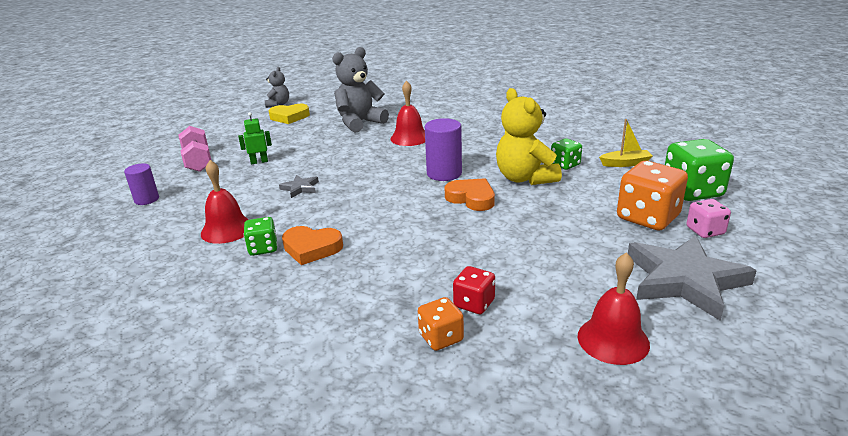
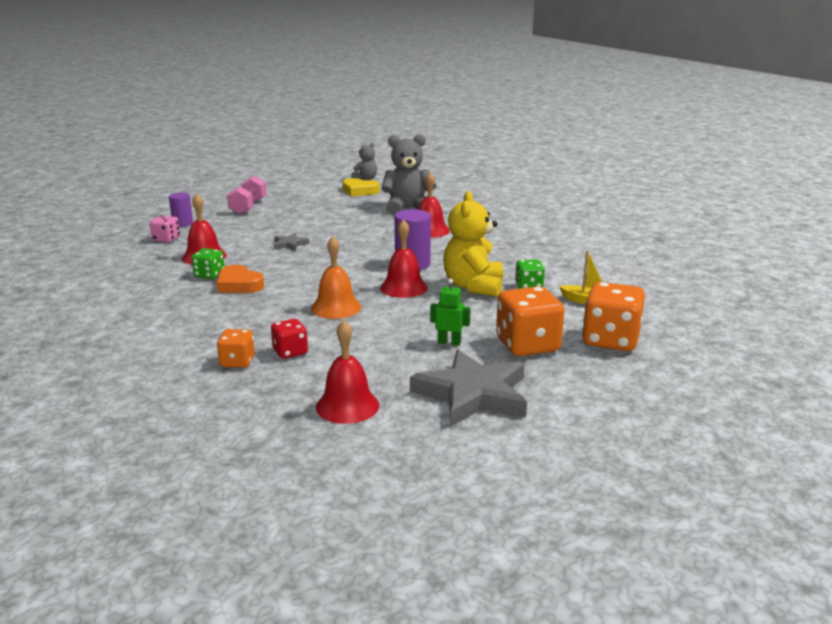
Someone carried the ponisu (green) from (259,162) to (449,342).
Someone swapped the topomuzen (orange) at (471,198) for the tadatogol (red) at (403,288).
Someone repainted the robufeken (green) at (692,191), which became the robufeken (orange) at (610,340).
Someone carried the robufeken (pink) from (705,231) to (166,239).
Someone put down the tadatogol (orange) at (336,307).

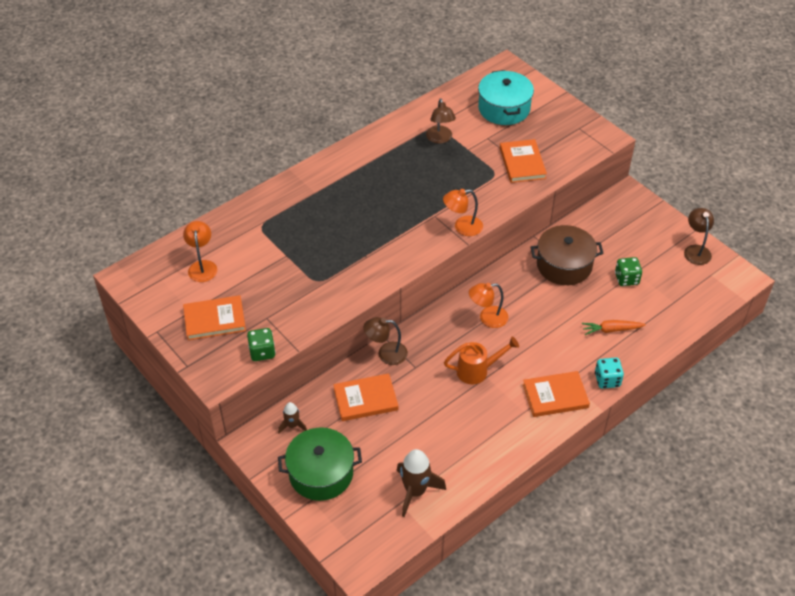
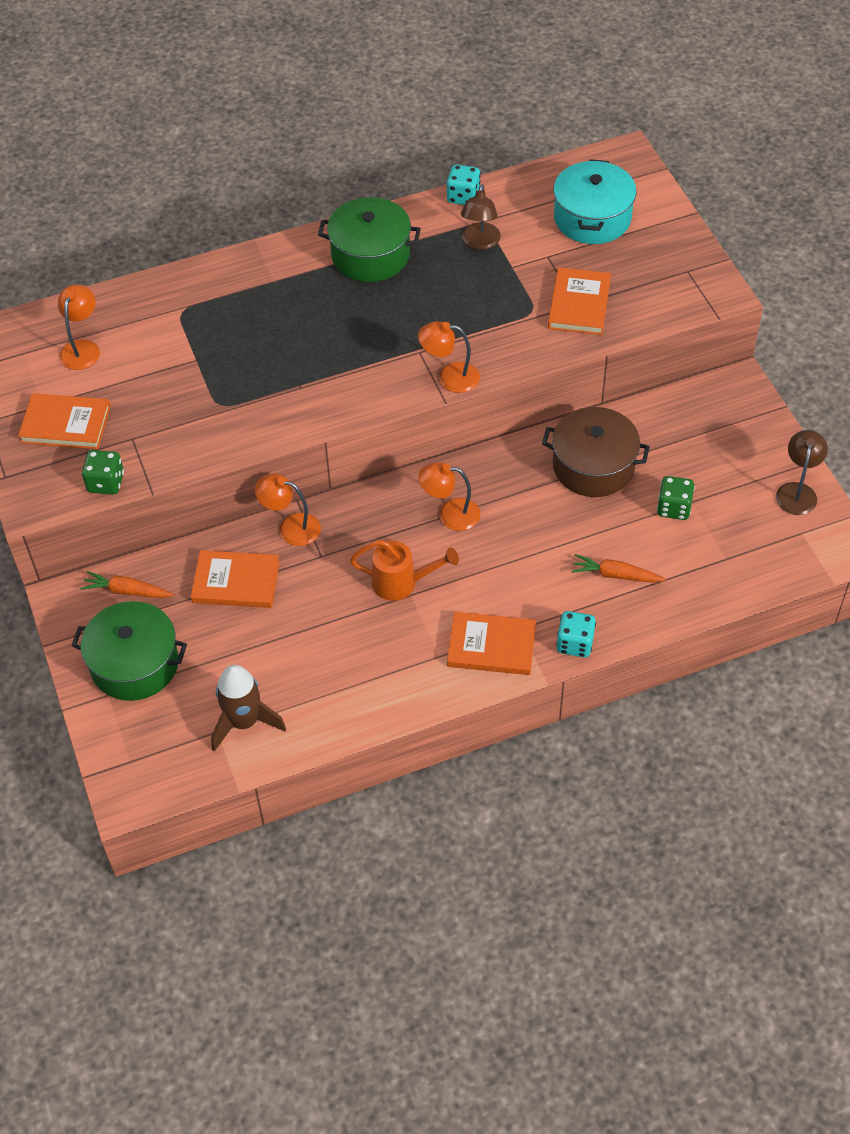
Someone swapped the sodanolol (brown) at (292,425) for the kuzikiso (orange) at (127,591).
Someone repainted the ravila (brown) at (386,353), which became the ravila (orange) at (291,527).
Someone put down the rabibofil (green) at (370,255).
Someone put down the robufeken (turquoise) at (463,196).

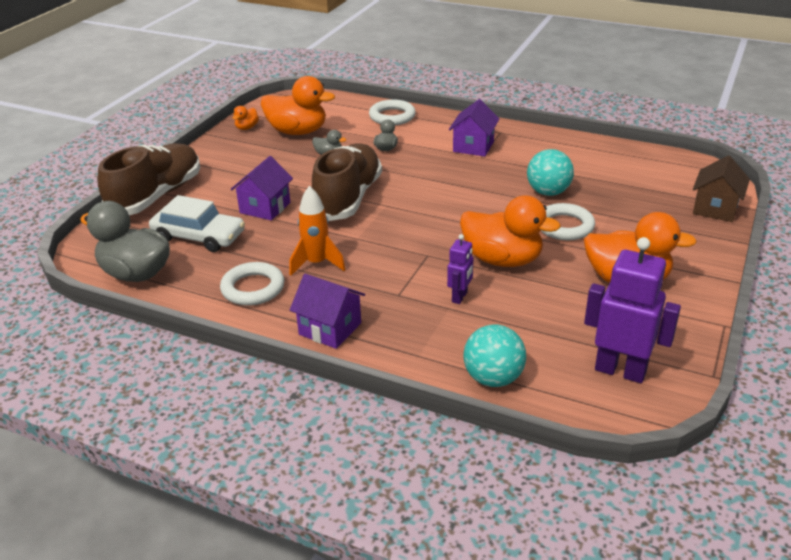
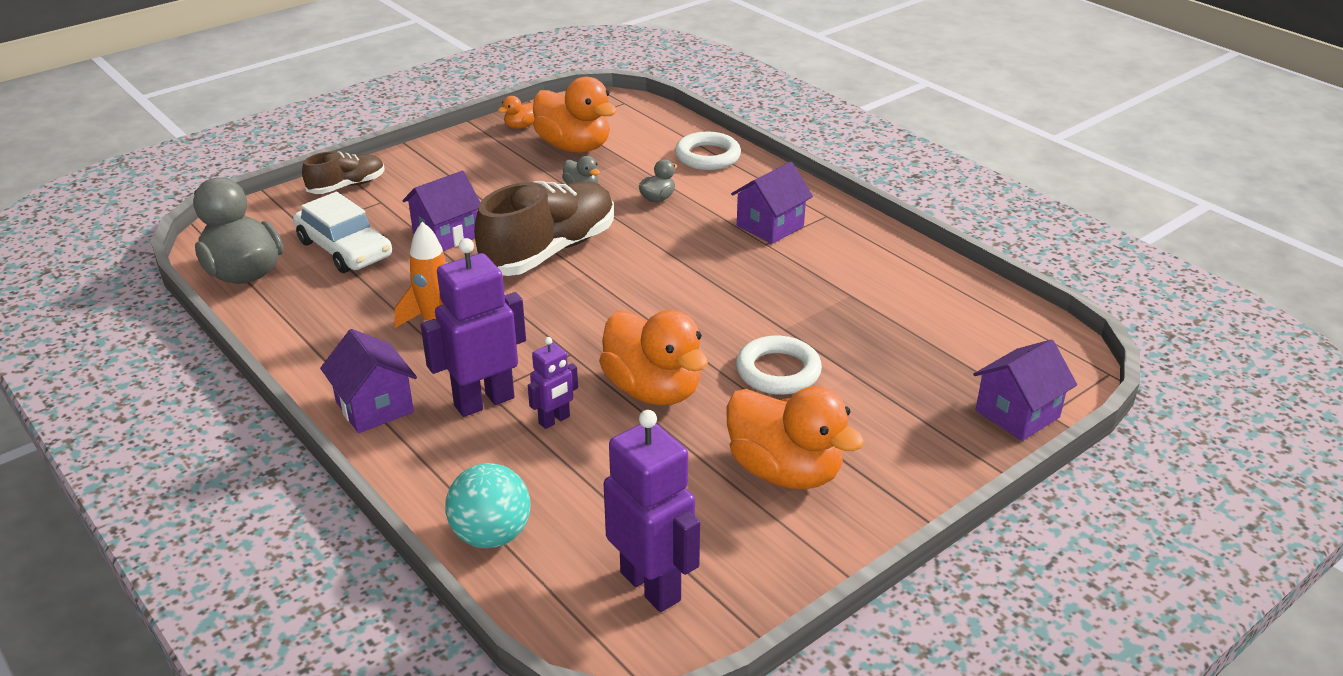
Someone scaled the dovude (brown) at (156,196) by 0.53.
Someone took away the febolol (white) at (253,288).
Someone took away the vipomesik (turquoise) at (548,192).
Someone repainted the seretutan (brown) at (715,209), which became the seretutan (purple) at (1017,414).
Someone put down the ponisu (purple) at (484,401).

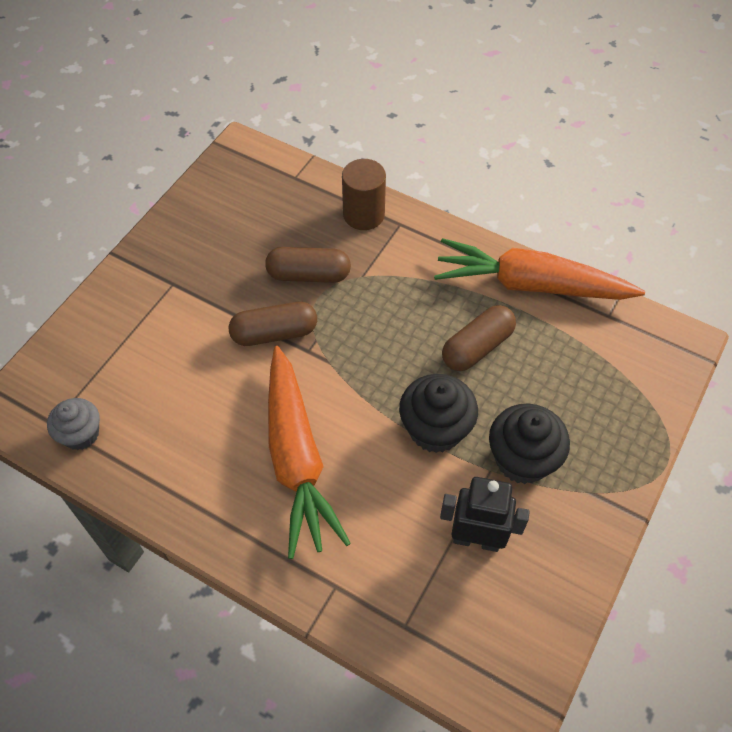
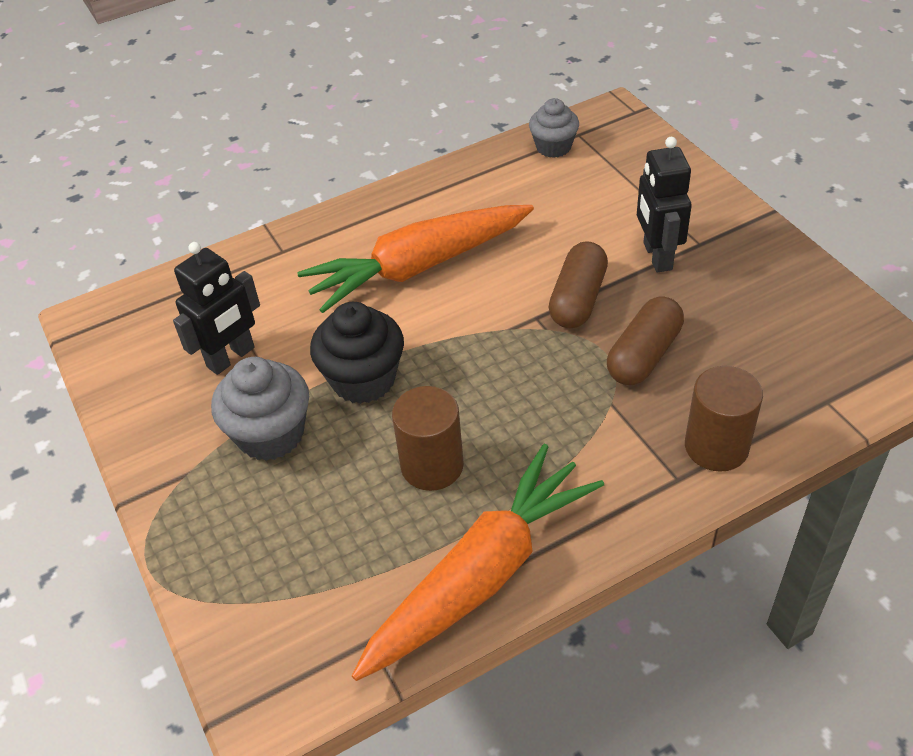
Someone rotated the kuzikiso (orange) at (297,459) by 45 degrees counterclockwise.
Someone swapped the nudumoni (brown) at (477,347) for the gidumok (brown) at (432,465).
Someone repainted the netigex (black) at (522,459), which became the netigex (grey) at (270,434).
Someone put down the ponisu (black) at (657,256).

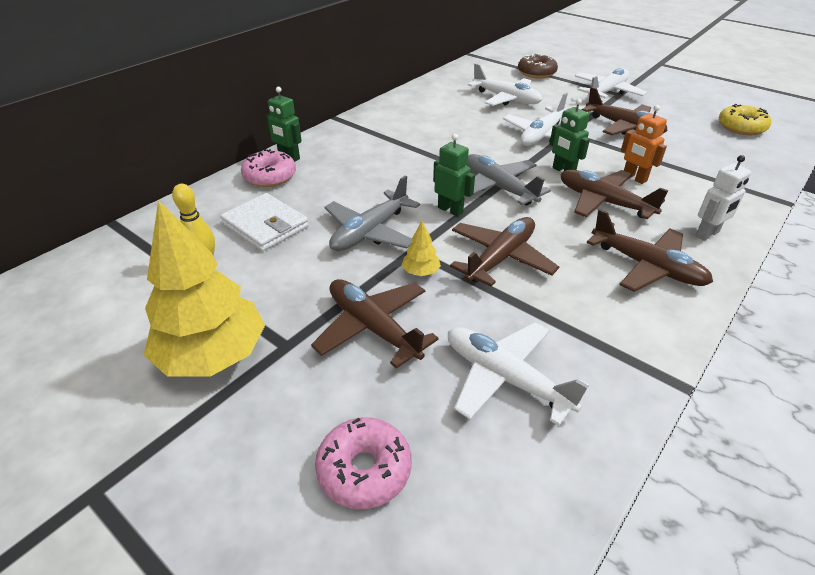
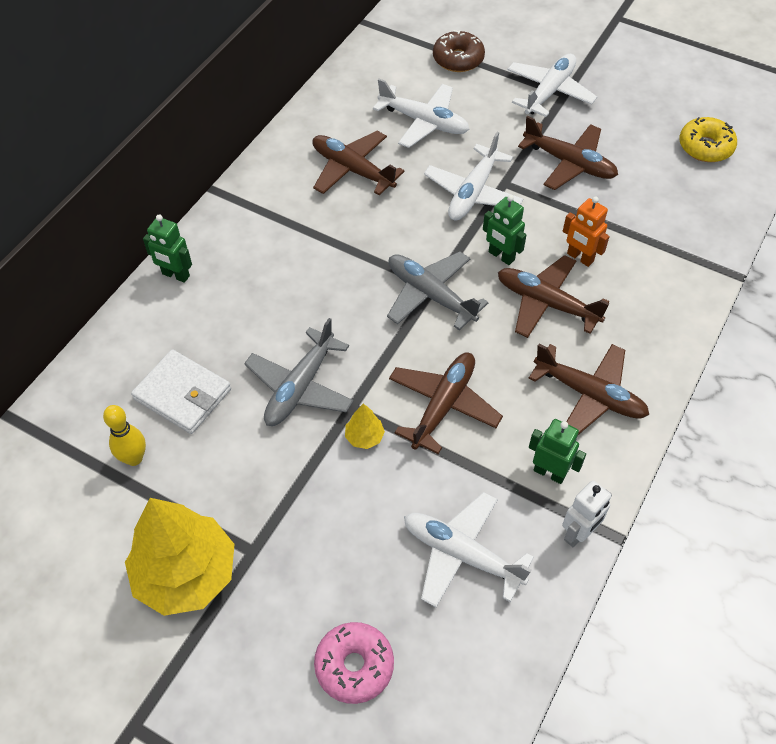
Someone took away the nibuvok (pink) at (270,177).
Someone carried the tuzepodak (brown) from (373,327) to (352,170).
Someone carried the ponisu (green) from (450,210) to (549,472).
Someone carried the ponisu (white) from (707,234) to (578,534).

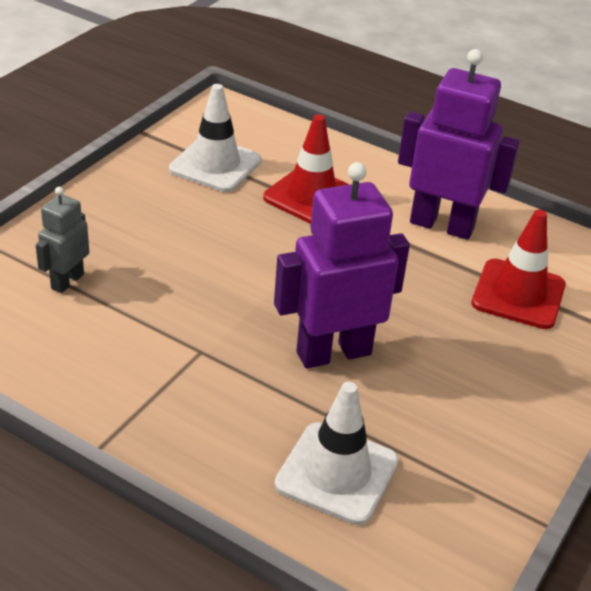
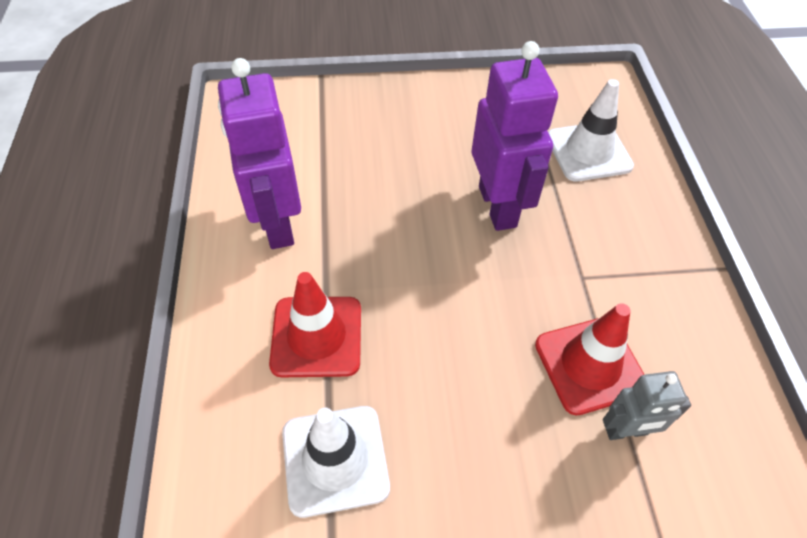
Someone rotated the ponisu (purple) at (333,353) by 135 degrees counterclockwise.
Someone carried the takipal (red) from (518,294) to (590,365).

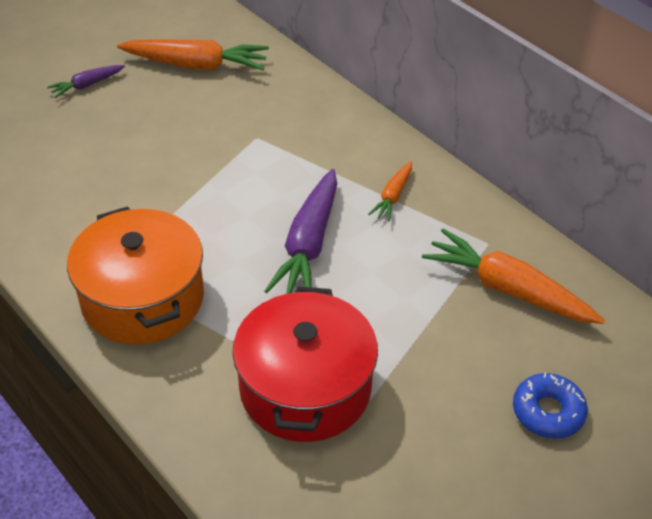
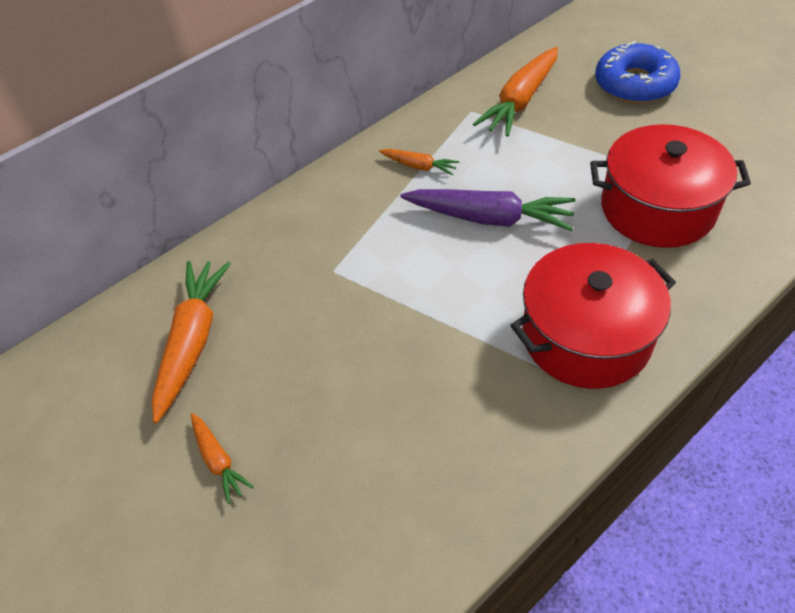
Someone repainted the kuzikiso (purple) at (87,85), which became the kuzikiso (orange) at (218,460).
Someone repainted the rabibofil (orange) at (142,298), which became the rabibofil (red) at (586,336).
Someone scaled the nibuvok (blue) at (548,412) by 1.55.

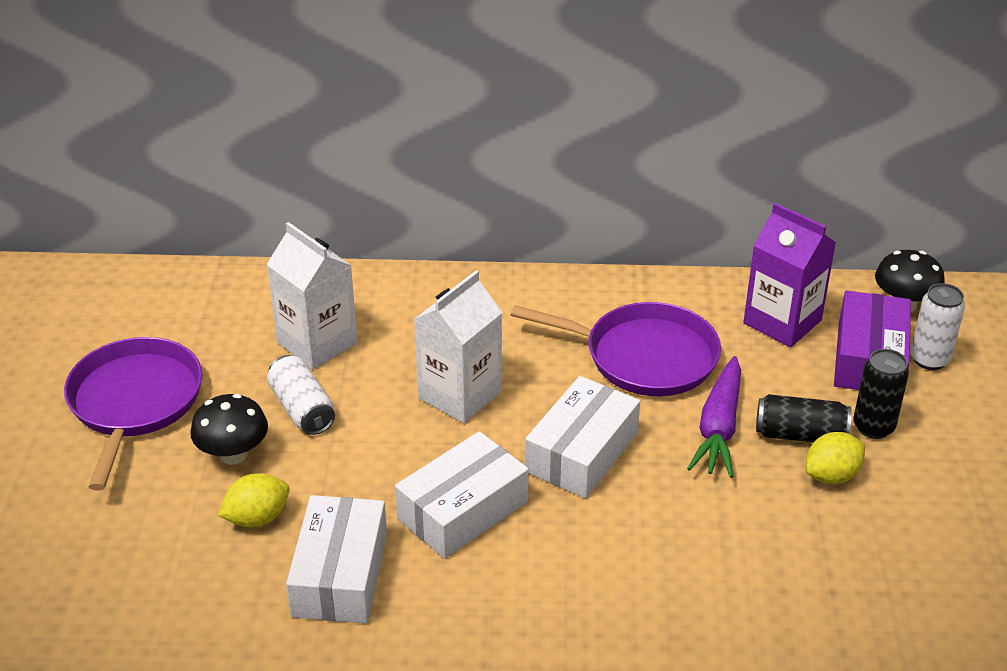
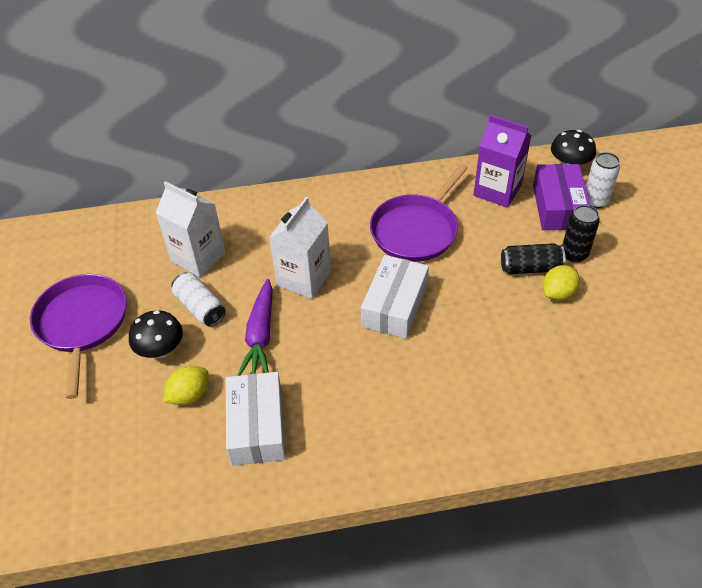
Someone took away the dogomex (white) at (462,510).
Someone rotated the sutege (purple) at (643,356) by 120 degrees clockwise.
Someone carried the kuzikiso (purple) from (719,428) to (260,336).

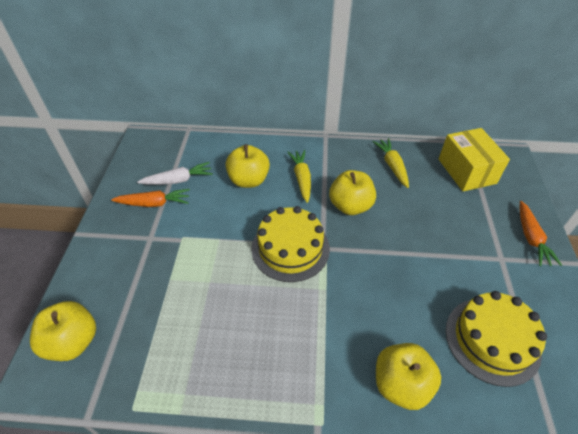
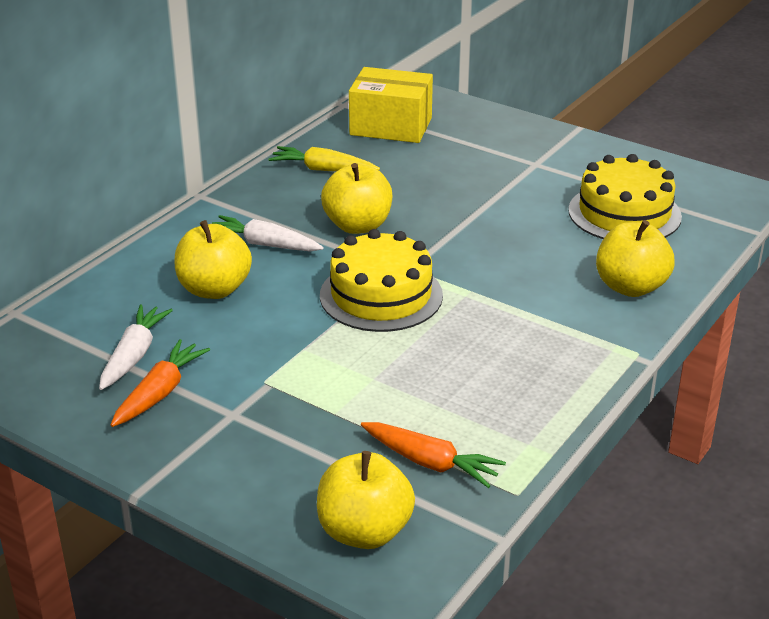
Someone repainted the kuzikiso (yellow) at (301,179), which became the kuzikiso (white) at (265,244).
Someone carried the kuzikiso (orange) from (531,238) to (430,462).

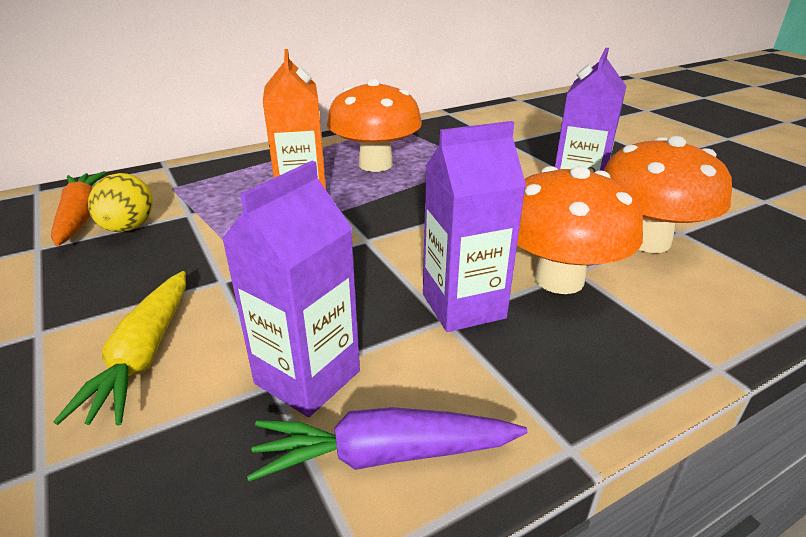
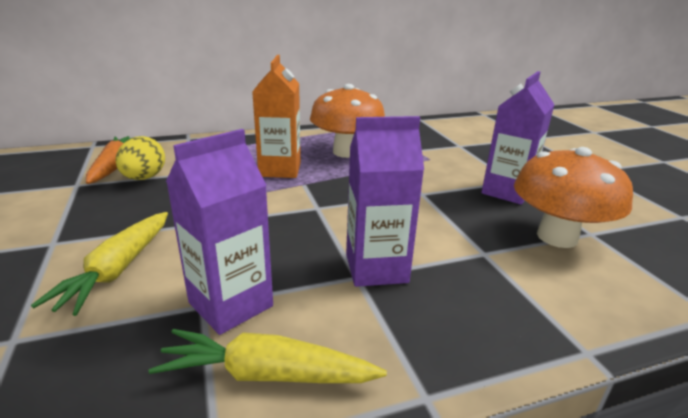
Someone repainted the kuzikiso (purple) at (383,455), which became the kuzikiso (yellow) at (266,374).
Someone took away the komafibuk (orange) at (559,279).

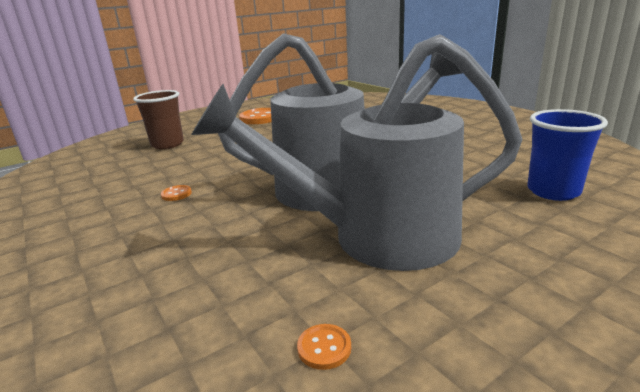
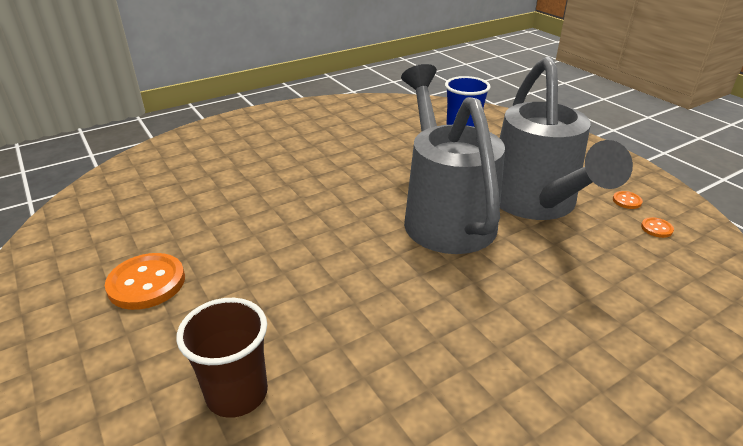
Someone carried the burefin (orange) from (176,194) to (627,201).

